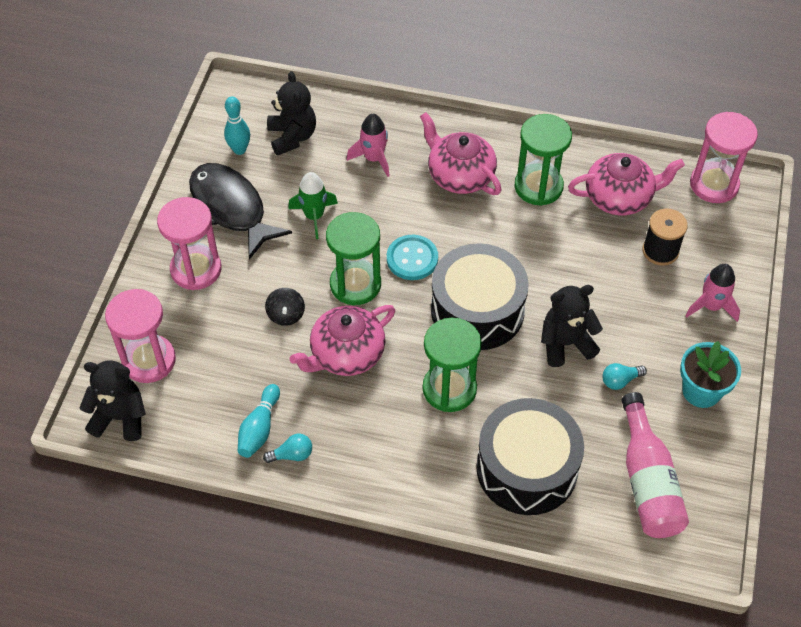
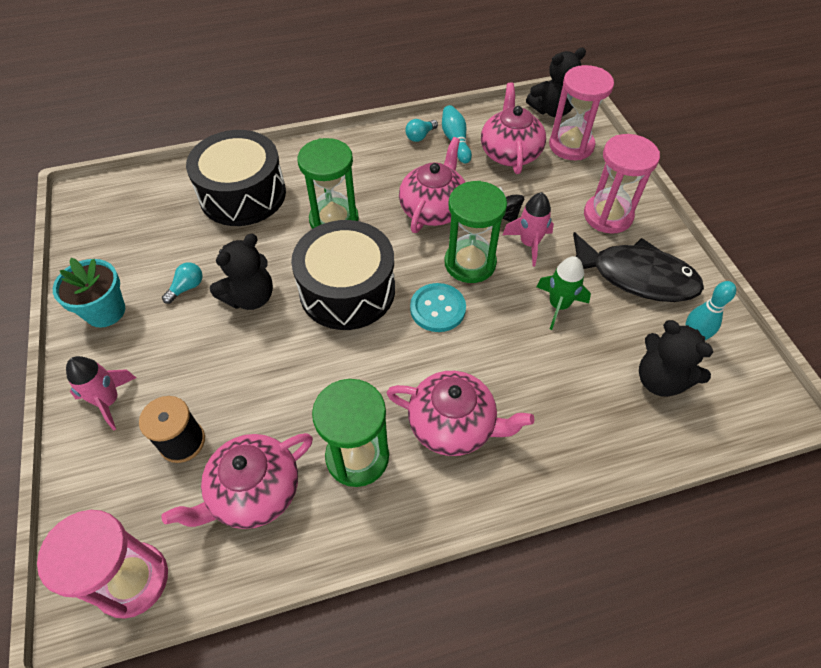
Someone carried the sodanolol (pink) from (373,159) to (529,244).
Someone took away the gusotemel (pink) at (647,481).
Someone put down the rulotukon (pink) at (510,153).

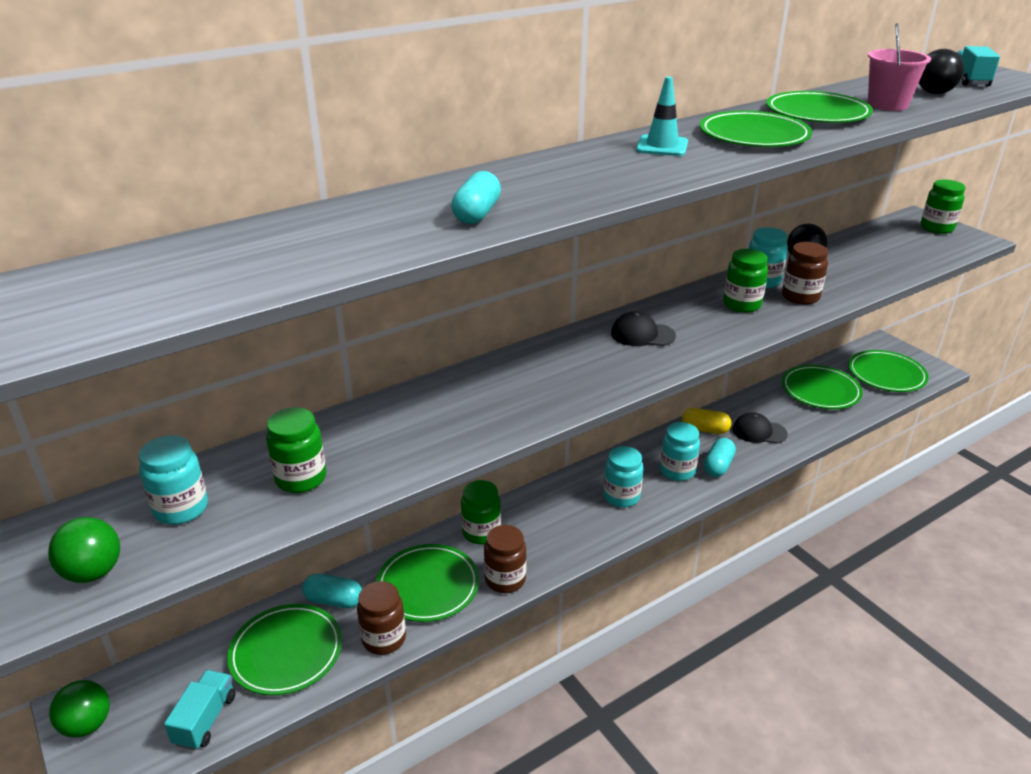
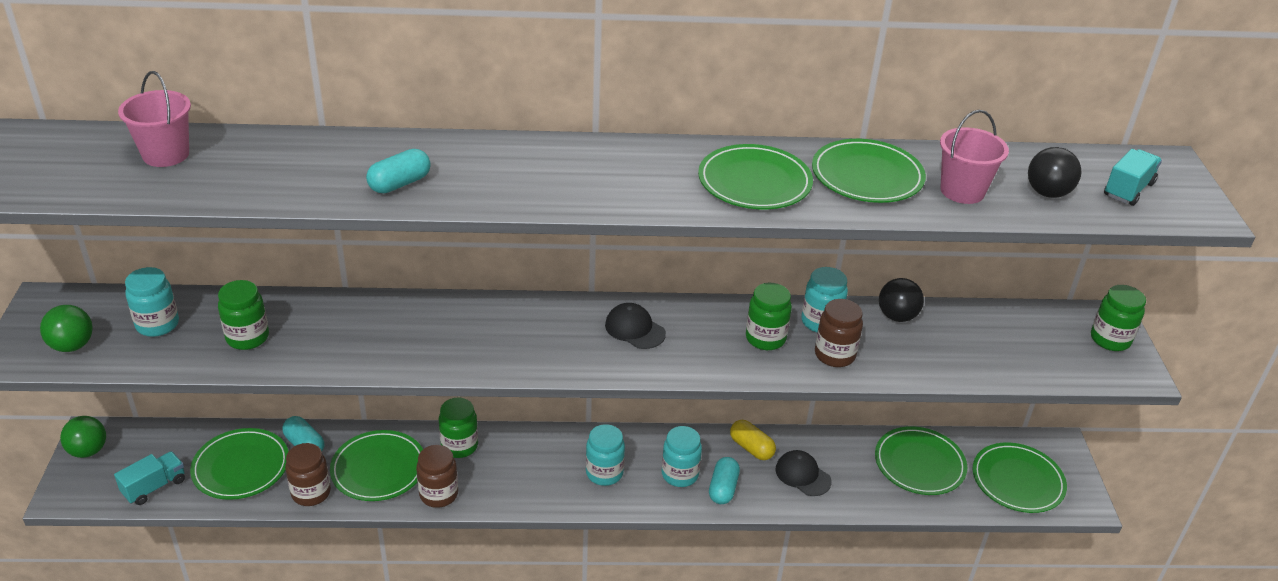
Someone took away the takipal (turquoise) at (662,146).
Someone rotated the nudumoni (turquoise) at (718,466) by 45 degrees counterclockwise.
Someone put down the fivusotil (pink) at (166,154).

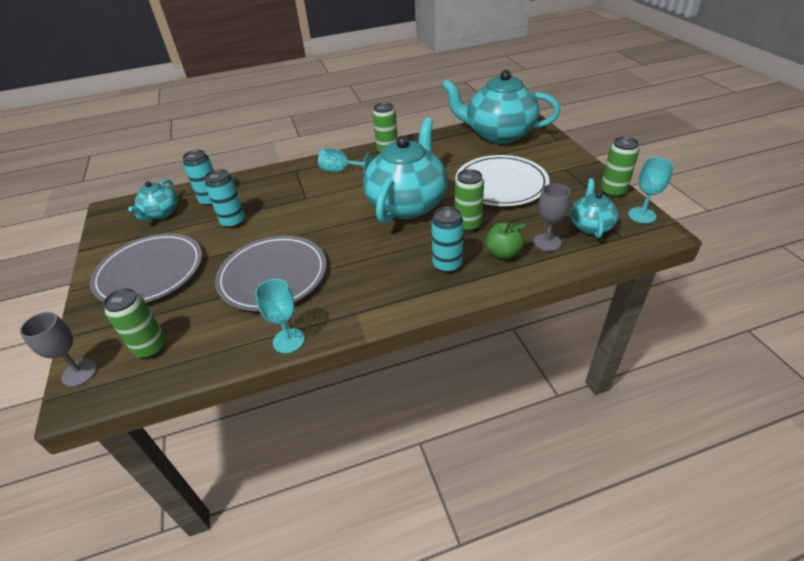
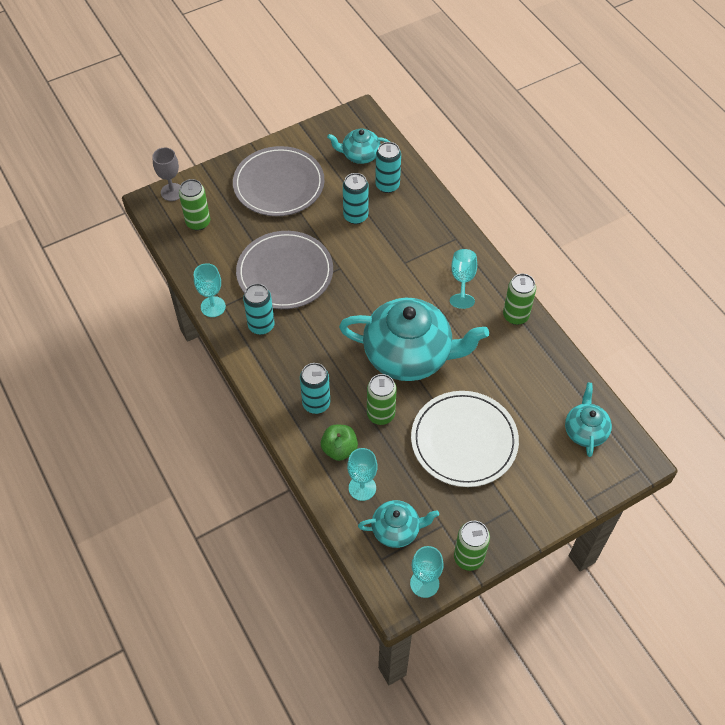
Someone scaled the rulotukon (turquoise) at (498,134) by 0.50.
Someone repainted the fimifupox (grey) at (547,242), which became the fimifupox (turquoise) at (362,488).
Someone put down the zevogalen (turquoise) at (261,325).

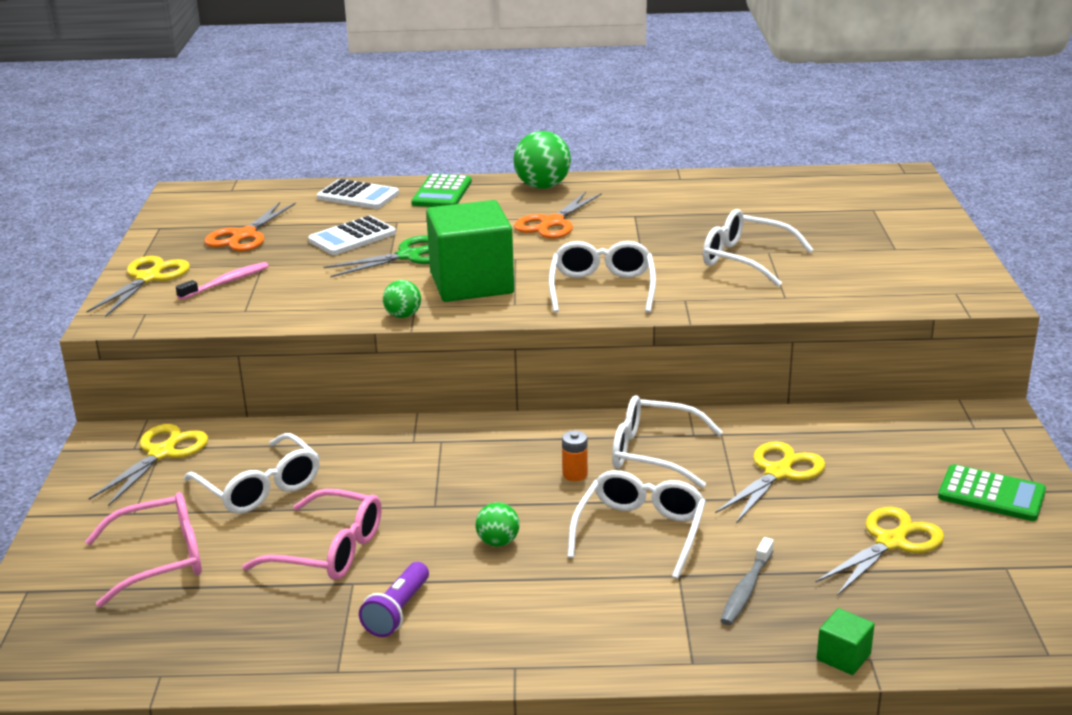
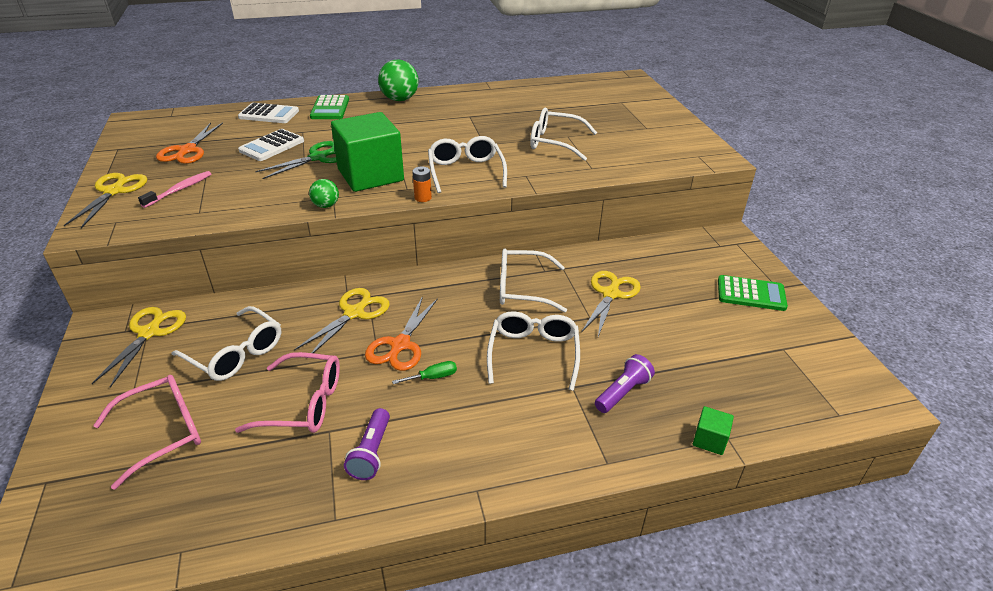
Someone swapped the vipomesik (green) at (498,542) for the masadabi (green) at (433,377).
Someone carried the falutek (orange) from (552,223) to (400,345).
Someone carried the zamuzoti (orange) from (575,474) to (423,198).
Someone swapped the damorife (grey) at (746,589) for the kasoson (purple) at (623,392).
Someone carried the falutek (yellow) from (890,542) to (354,313).

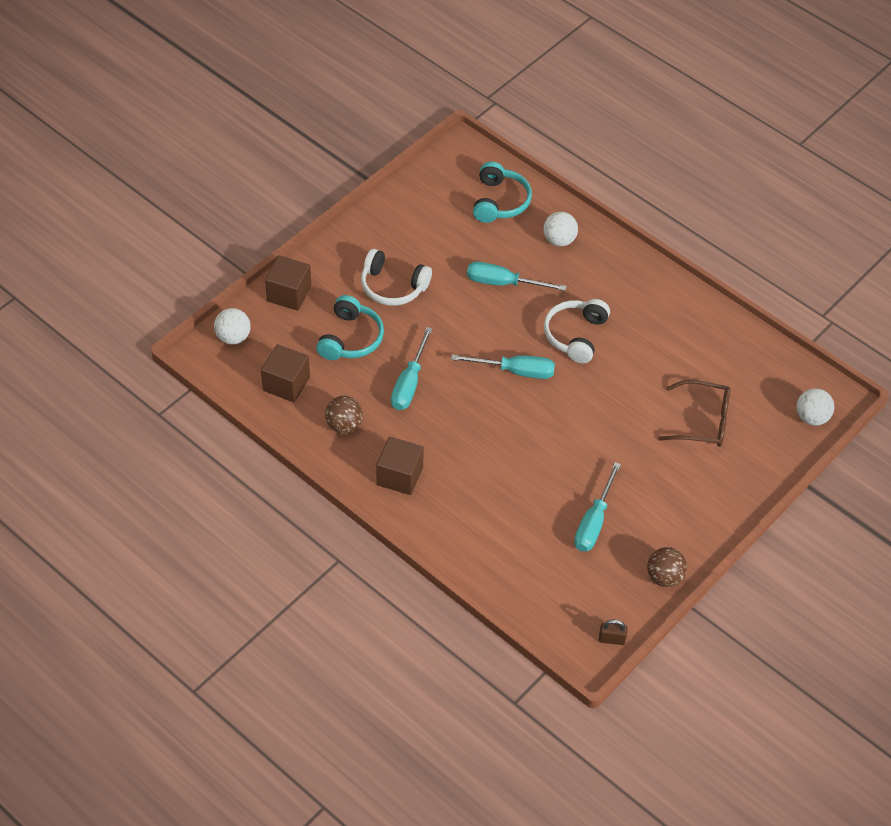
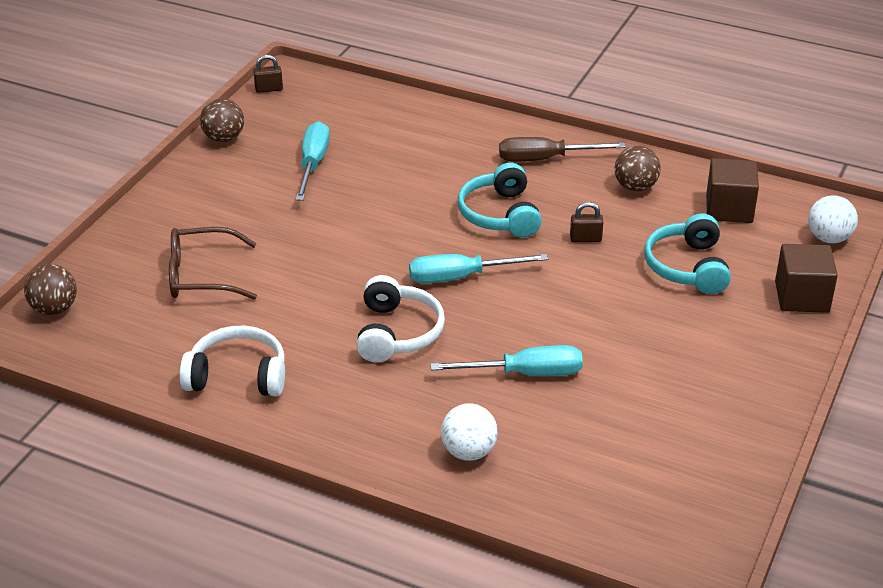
Someone carried the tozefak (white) from (393,286) to (238,376).
Someone swapped the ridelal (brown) at (399,476) for the masadabi (brown) at (545,159).
Someone swapped the masadabi (turquoise) at (409,383) for the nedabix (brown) at (585,239).
Someone carried the tozefak (turquoise) from (499,201) to (500,214).
Someone repainted the vipomesik (white) at (811,417), which became the vipomesik (brown) at (54,309).

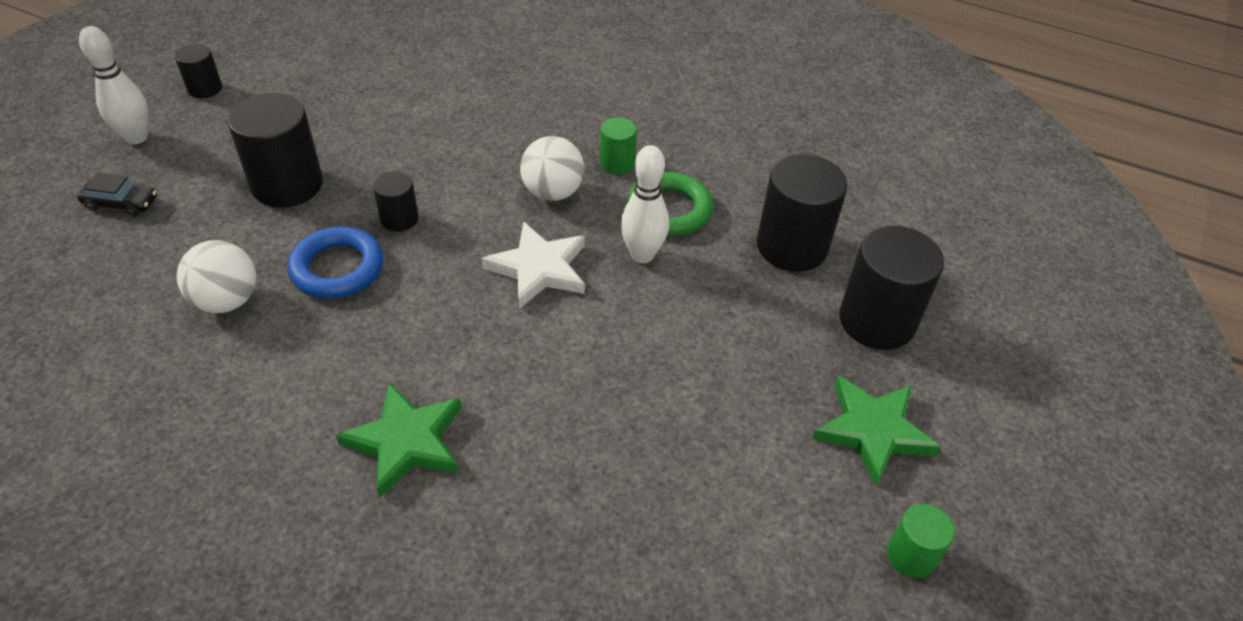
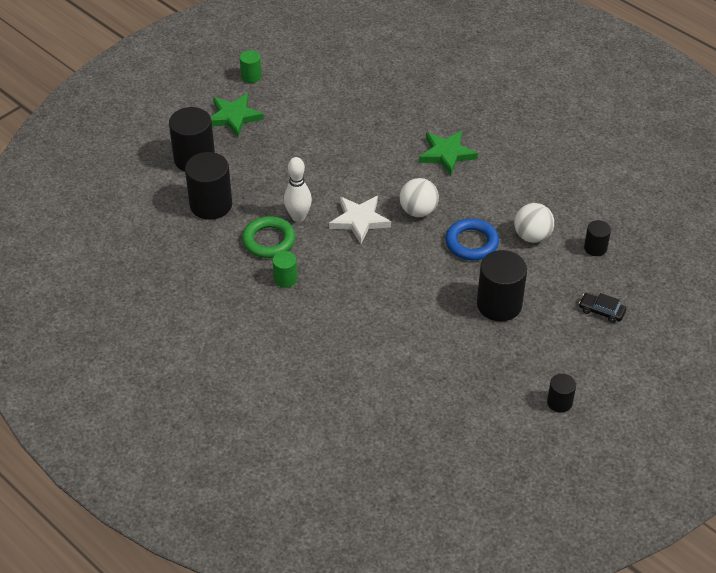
Someone took away the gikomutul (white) at (136,137).
Someone carried the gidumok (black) from (399,219) to (595,248).
Someone carried the vipomesik (white) from (553,192) to (418,211).

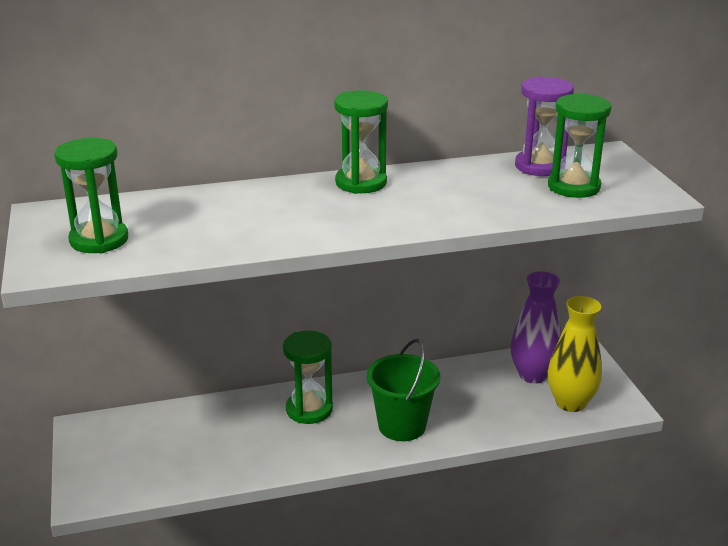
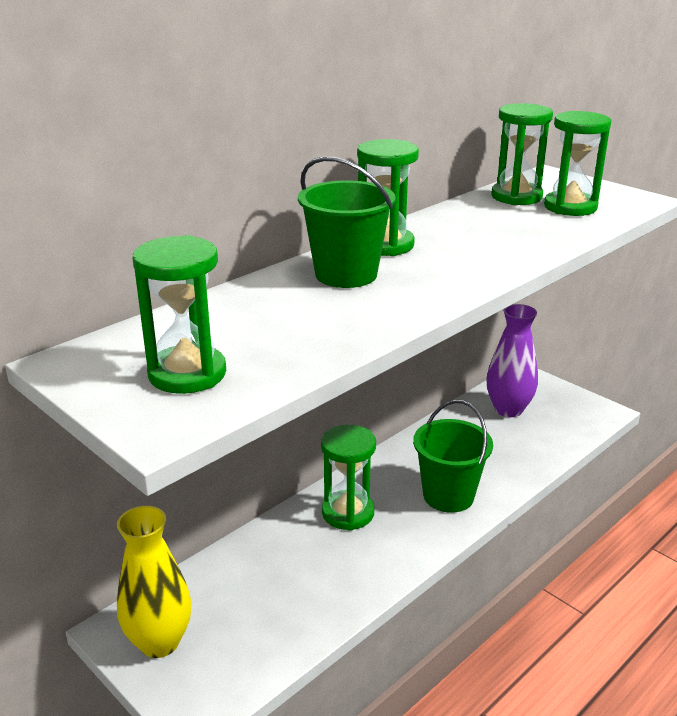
Someone repainted the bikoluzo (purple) at (539,166), which became the bikoluzo (green) at (516,197).
Someone carried the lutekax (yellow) from (570,403) to (159,642).
Someone put down the fivusotil (green) at (346,274).

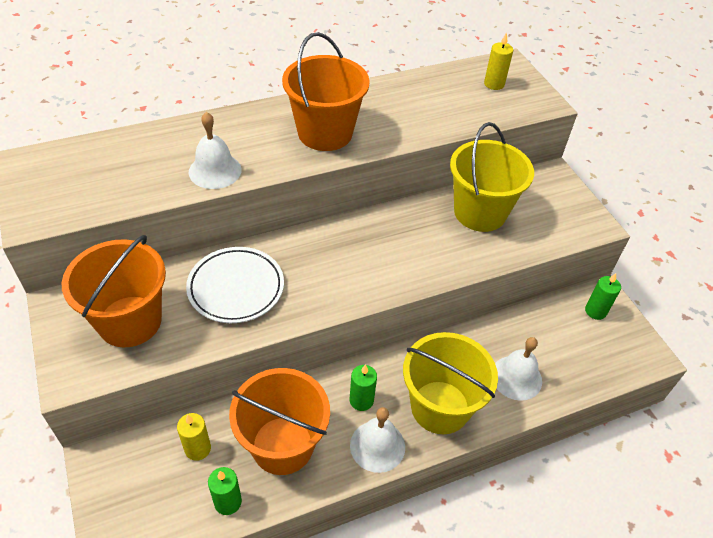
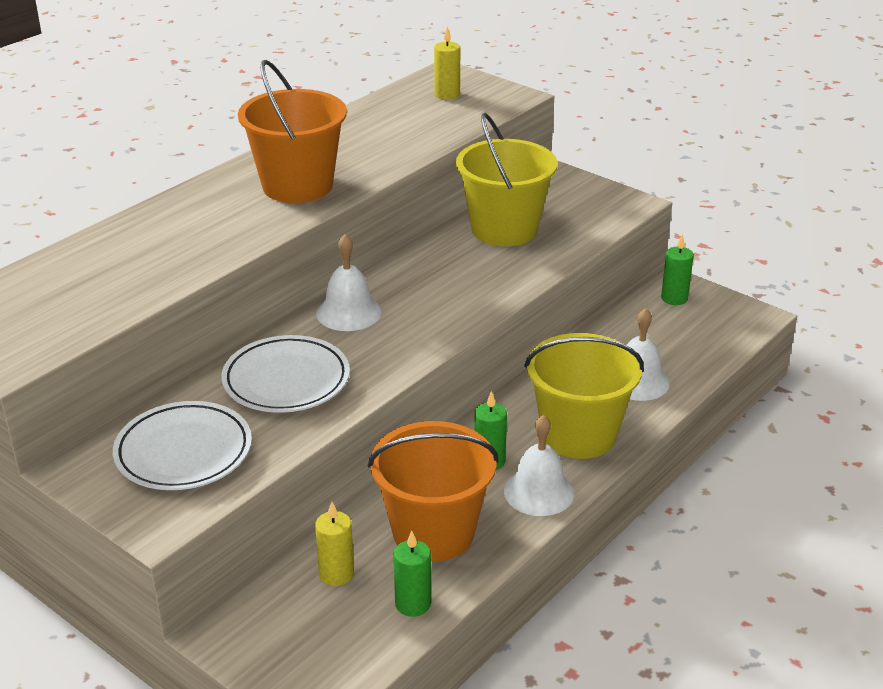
Someone swapped the fivusotil (orange) at (130,321) for the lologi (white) at (183,452).
Someone carried the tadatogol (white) from (215,170) to (348,312).

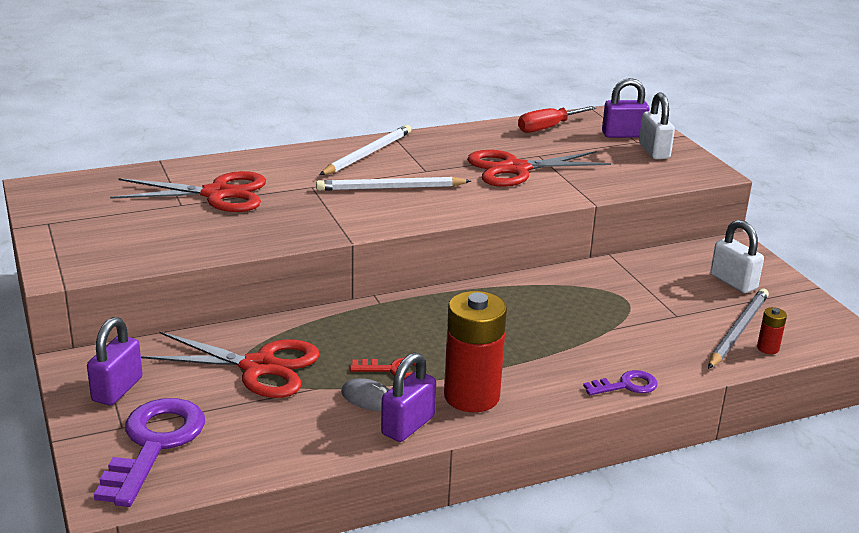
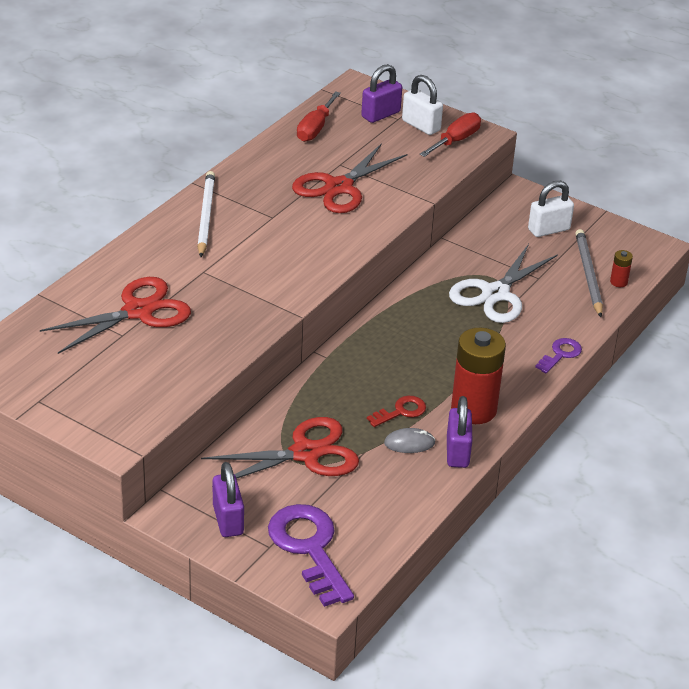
Someone took away the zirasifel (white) at (390,188).
Someone rotated the nedabix (white) at (733,282) by 45 degrees counterclockwise.
Someone put down the masadabi (red) at (456,140).
Someone put down the falutek (white) at (495,294).

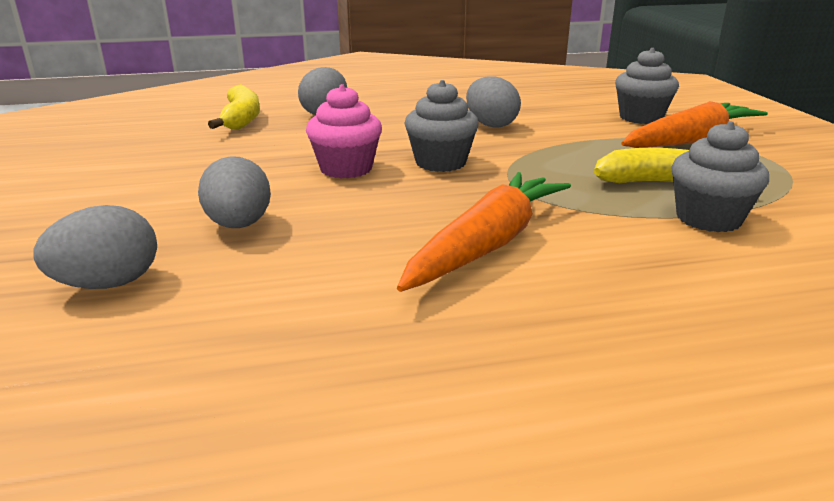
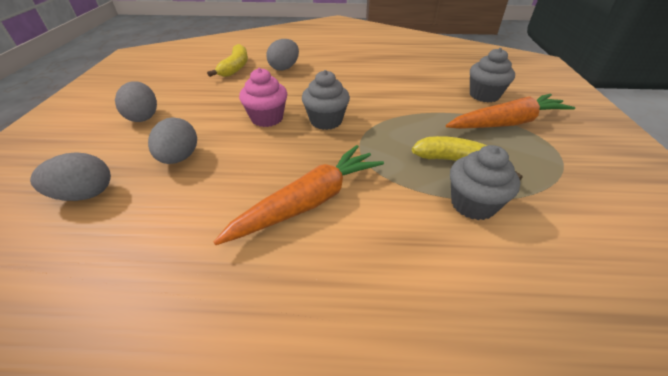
Someone carried the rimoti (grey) from (491,125) to (144,117).

